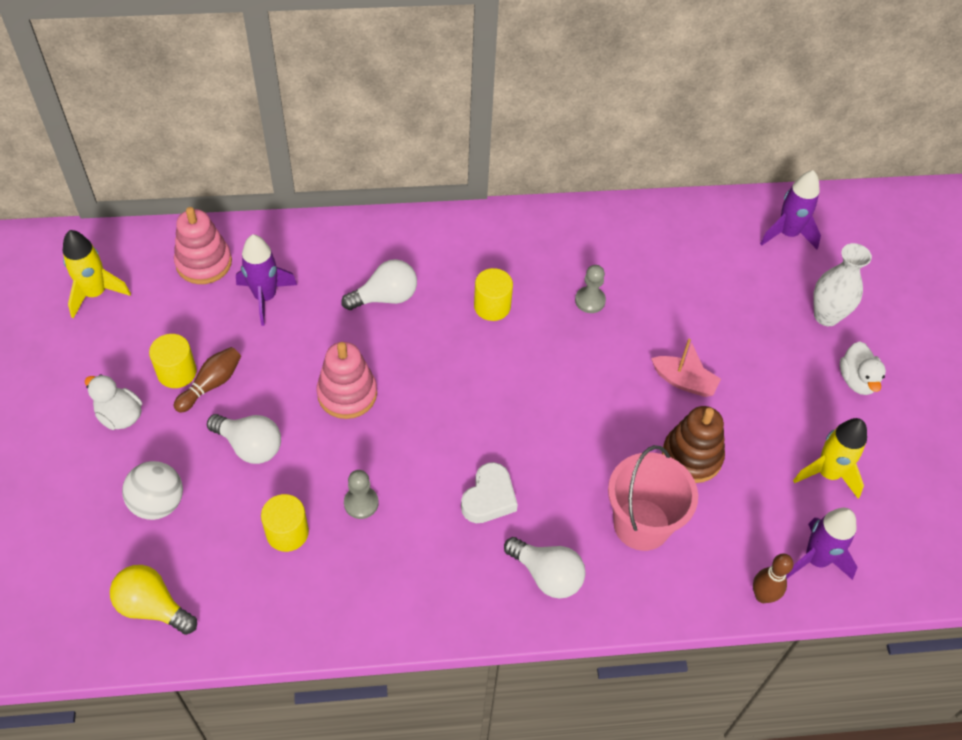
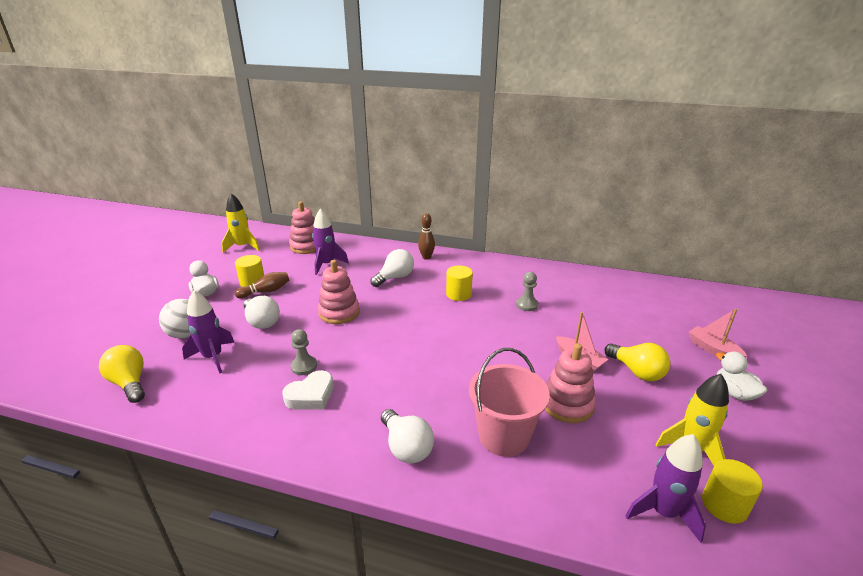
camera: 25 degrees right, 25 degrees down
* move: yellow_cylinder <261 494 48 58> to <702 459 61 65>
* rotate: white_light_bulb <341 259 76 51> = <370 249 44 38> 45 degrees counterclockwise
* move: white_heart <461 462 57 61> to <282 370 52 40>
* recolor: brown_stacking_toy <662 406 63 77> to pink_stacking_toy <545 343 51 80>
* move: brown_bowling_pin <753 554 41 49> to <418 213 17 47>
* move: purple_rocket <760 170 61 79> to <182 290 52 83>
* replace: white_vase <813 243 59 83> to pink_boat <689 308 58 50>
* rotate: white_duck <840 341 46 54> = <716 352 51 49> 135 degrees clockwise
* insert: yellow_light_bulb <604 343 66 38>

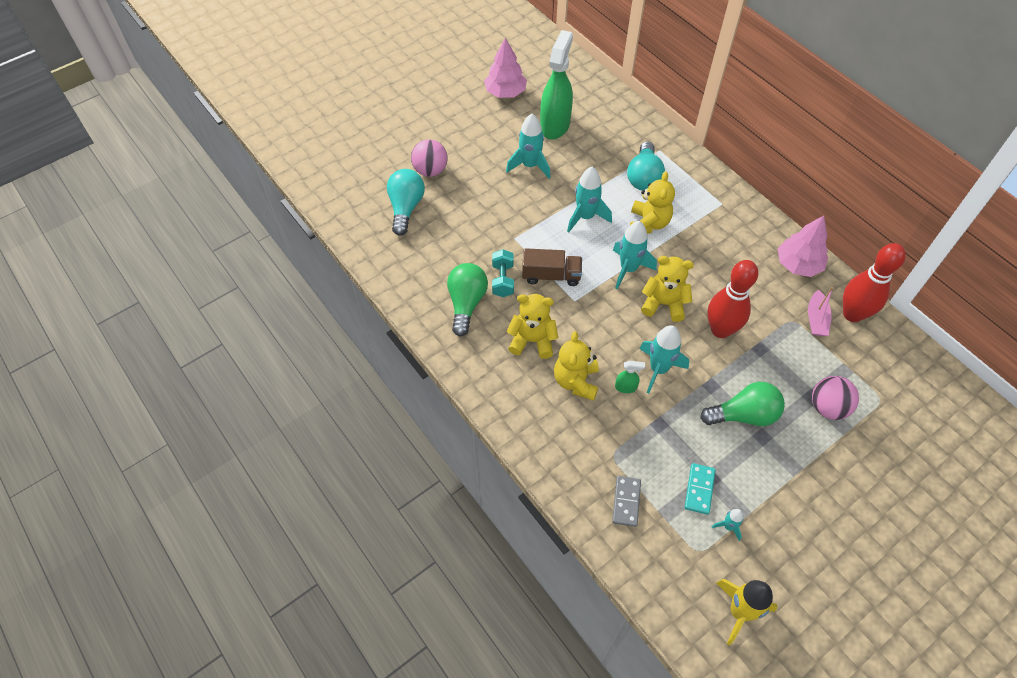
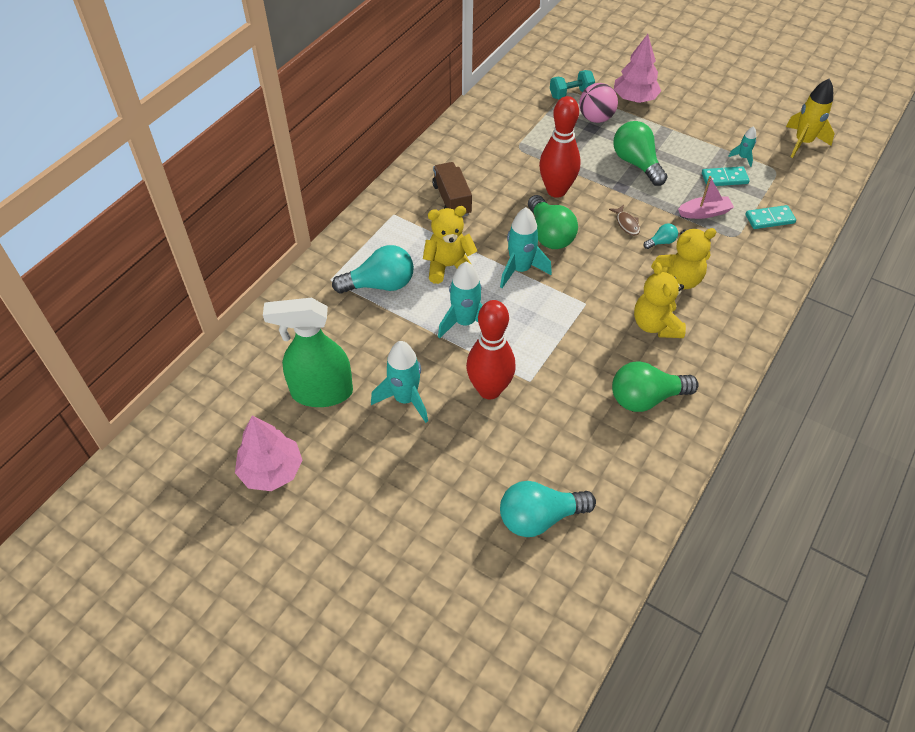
camera: 110 degrees left, 5 degrees down
* delete: pink_ball <411 139 37 38>
* move: turquoise_dumbbell <492 249 22 48> to <550 70 45 29>
* move: brown_truck <522 248 60 38> to <432 162 40 55>
* recolor: grey_domino <612 476 29 51> to turquoise_domino <745 205 51 24>
* replace: green_spray_bottle <615 361 30 32> to turquoise_light_bulb <643 223 35 26>
* replace: turquoise_rocket <639 325 50 69> to brown_fish <609 205 31 31>
* replace: yellow_teddy_bear <641 256 53 66> to green_light_bulb <528 195 50 54>
* move: pink_tree <778 216 50 61> to <614 34 47 69>
* move: pink_boat <808 287 25 49> to <678 176 56 43>
* move: red_bowling_pin <843 243 63 79> to <466 300 50 99>

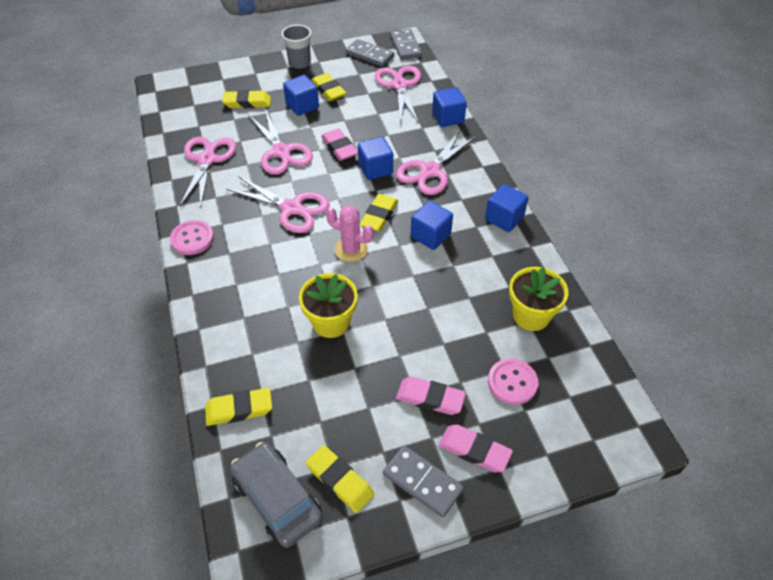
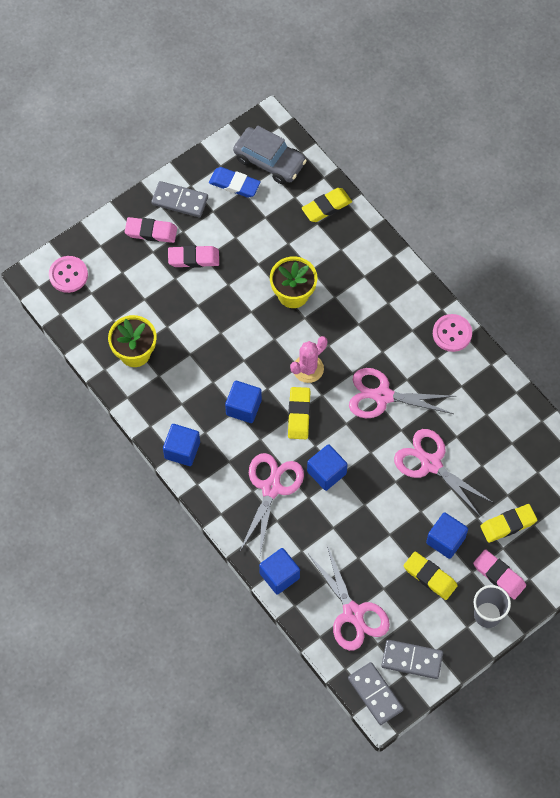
camera: 160 degrees right, 15 degrees up
* delete: pink_scissors <180 137 56 72>
* recolor: yellow_eraser <306 445 68 68> to blue_eraser <209 167 52 31>
* move: pink_eraser <321 128 37 33> to <473 549 53 51>
* rotate: pink_cactus <326 206 48 56> = <290 336 37 47> 45 degrees counterclockwise
* move: pink_button <488 359 50 46> to <49 256 39 37>

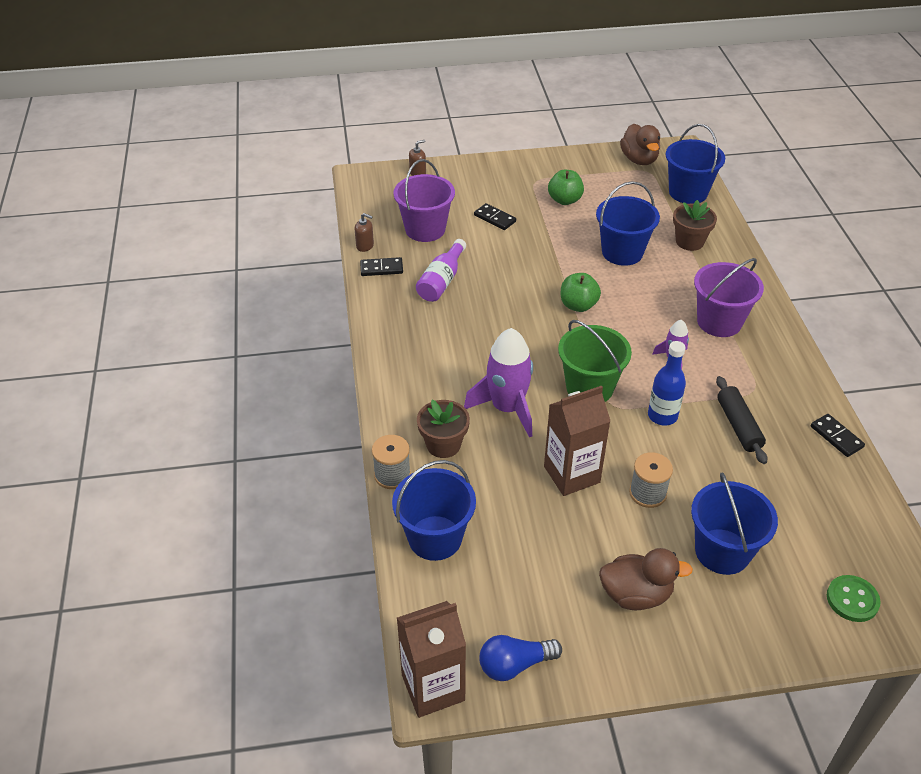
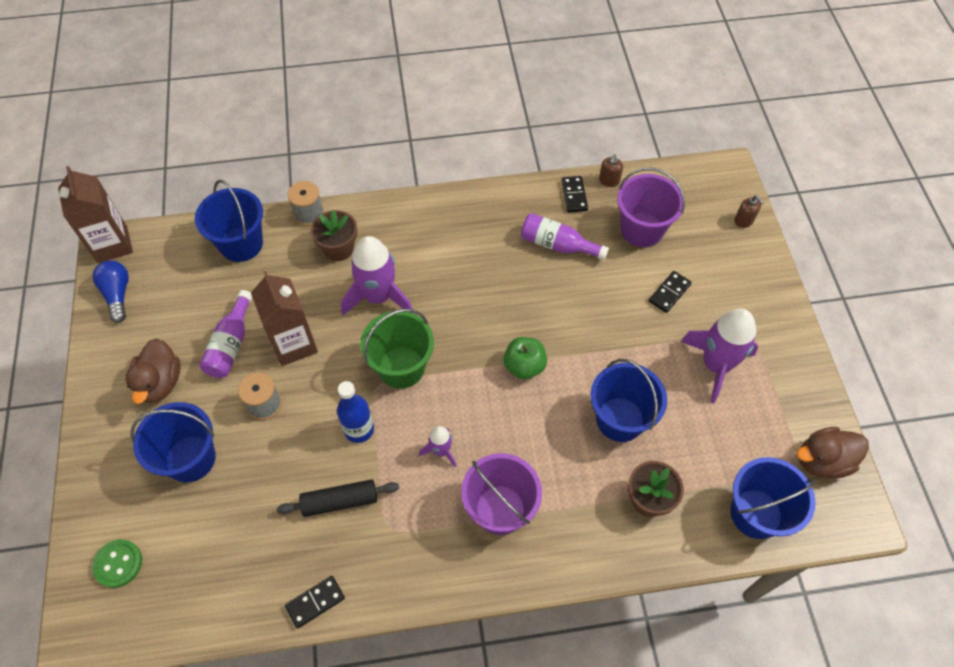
camera: 90 degrees right, 15 degrees up
* replace: green_apple <548 170 36 35> to purple_rocket <680 309 79 94>
* insert: purple_bottle <199 290 53 88>

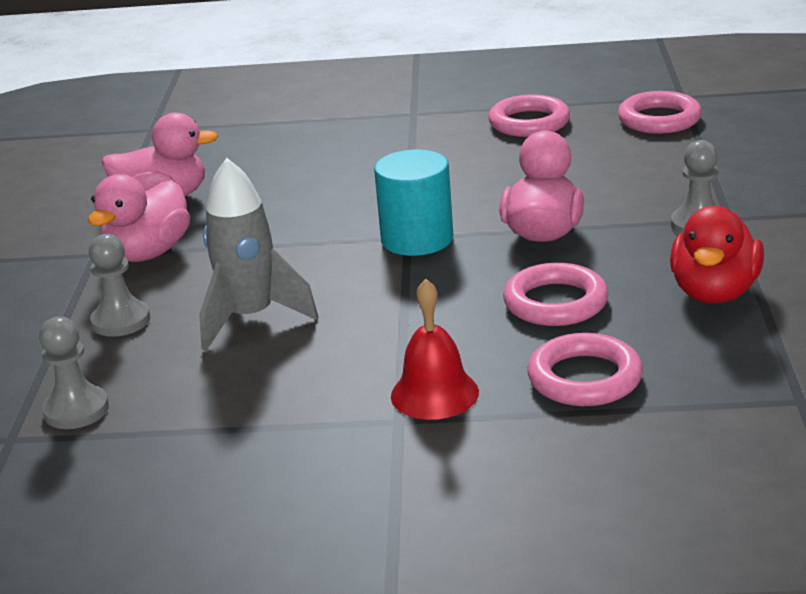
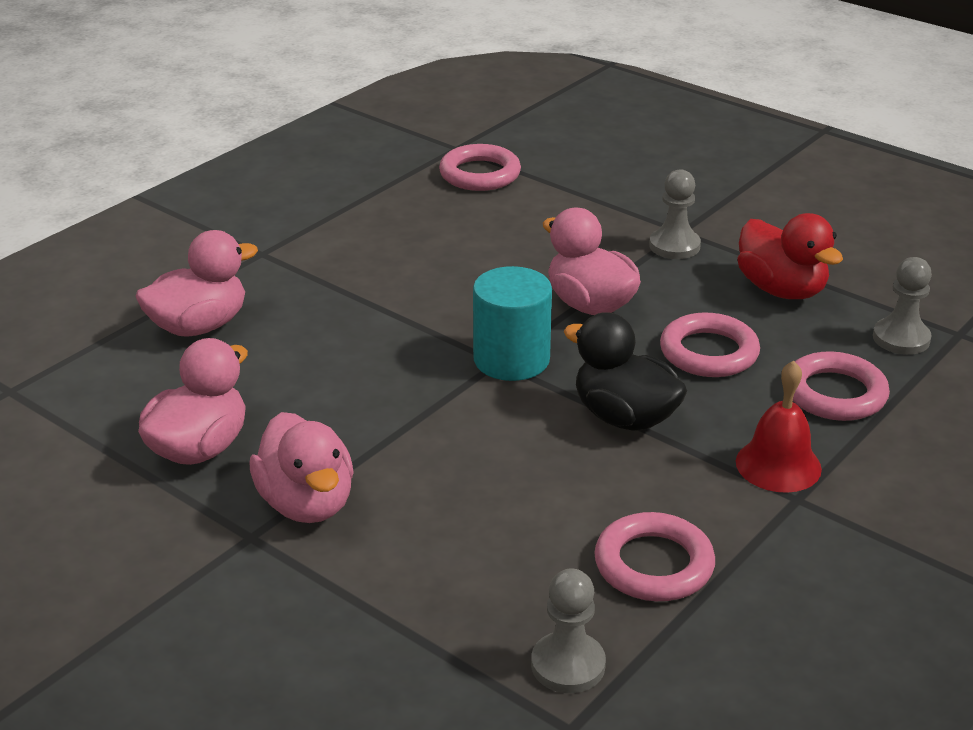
camera: 55 degrees left, 5 degrees up
* move: grey_pawn <89 234 61 103> to <873 257 59 98>
* delete: grey_rocket <199 158 119 193>
* move: pink_ring <488 94 82 43> to <594 512 121 89>
* insert: pink_duck <136 230 122 107>
* insert: black_duck <564 312 123 119>

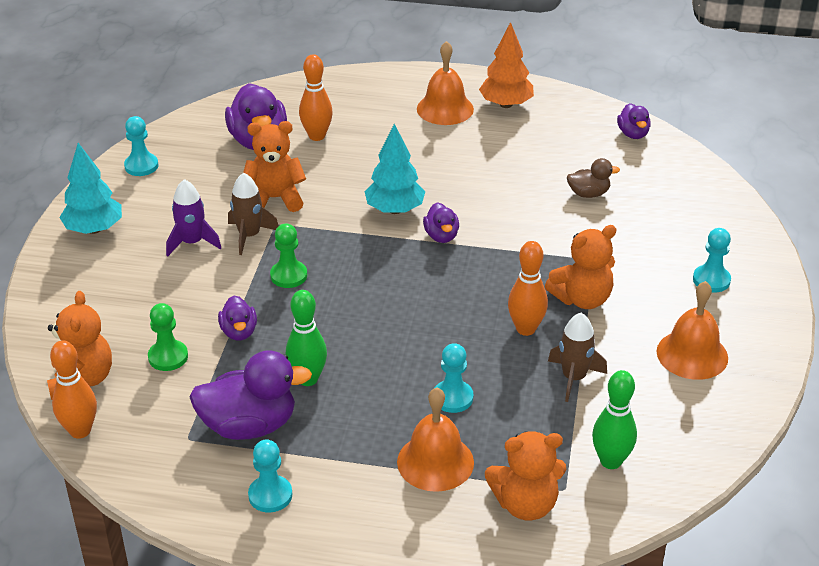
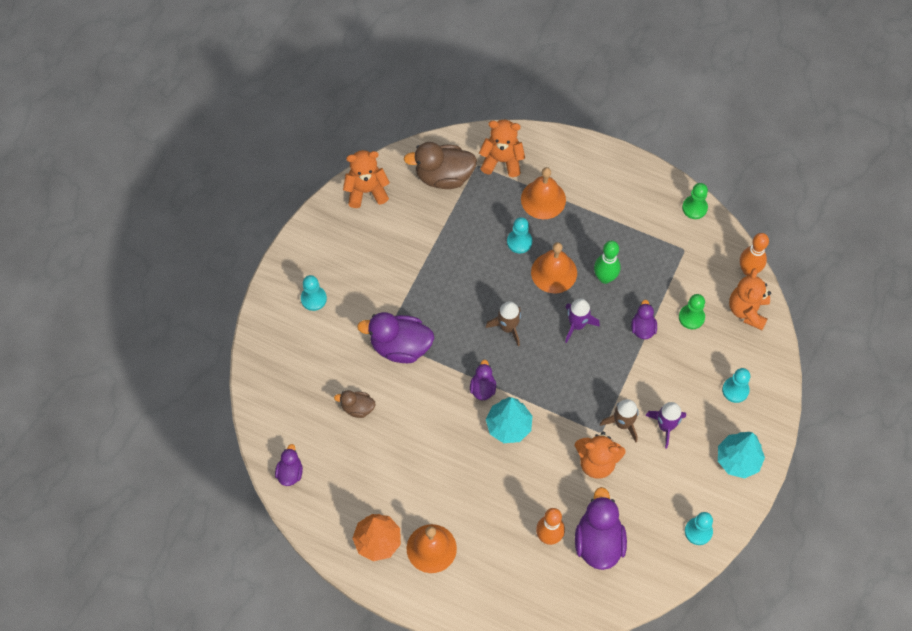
camera: 165 degrees left, 25 degrees up
* move: purple_duck <189 350 123 90> to <357 312 77 51>
* move: turquoise_pawn <248 440 44 72> to <722 368 28 35>
* move: green_pawn <270 223 37 65> to <682 183 26 36>
* delete: orange_bowling_pin <508 241 40 95>
* move: orange_teddy_bear <545 225 71 84> to <343 150 47 58>
* move: brown_rocket <548 313 59 89> to <486 301 35 45>
* replace: green_bowling_pin <592 370 45 99> to brown_duck <404 142 73 47>
* move: orange_bell <657 281 71 99> to <531 242 46 51>
* insert: purple_rocket <565 299 35 44>

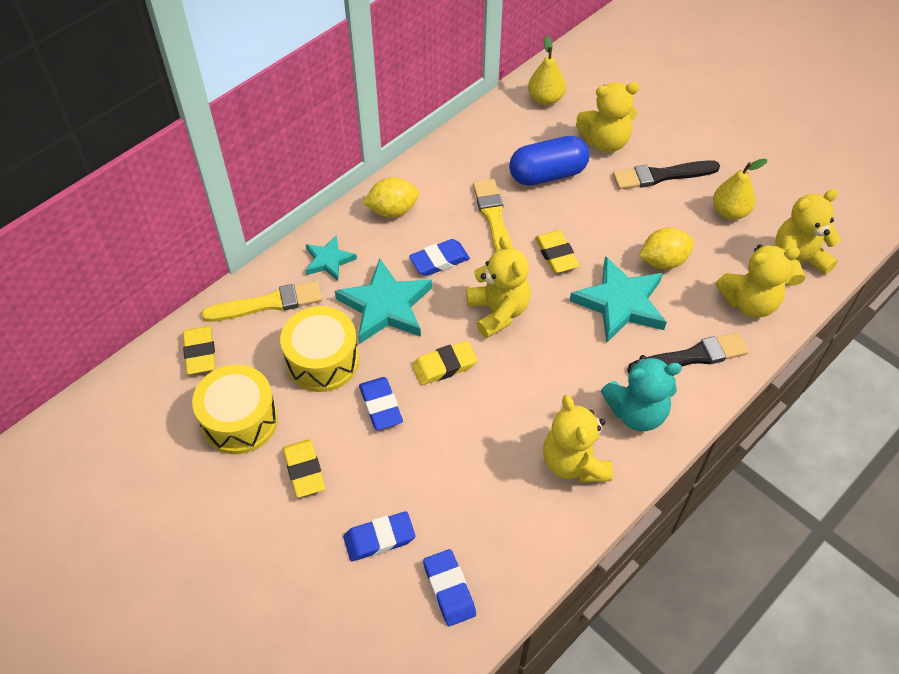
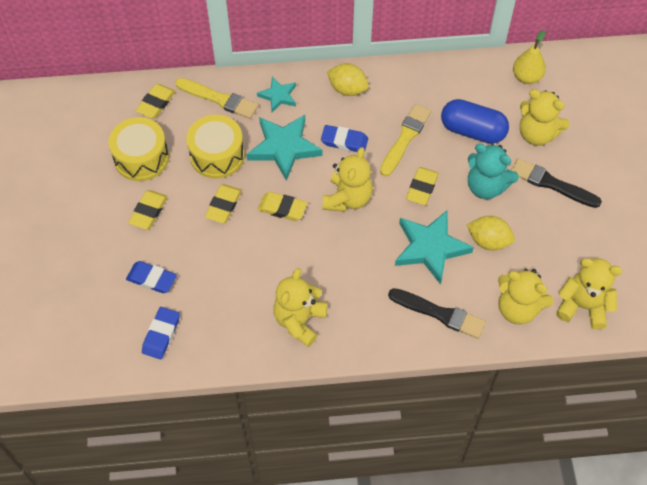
camera: 40 degrees right, 5 degrees up
* recolor: blue_eraser <359 377 44 53> to yellow_eraser <205 184 37 39>
* move: turquoise_teddy_bear <601 355 81 76> to <468 144 51 55>
* delete: yellow_pear <713 158 54 62>

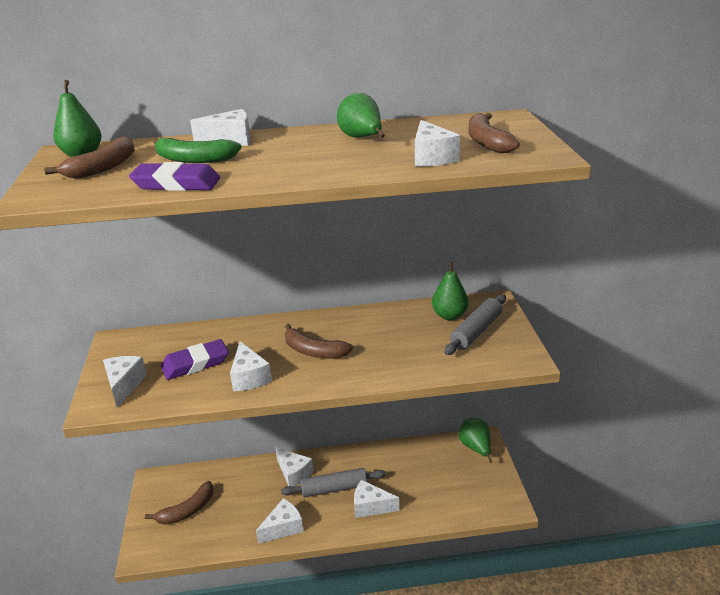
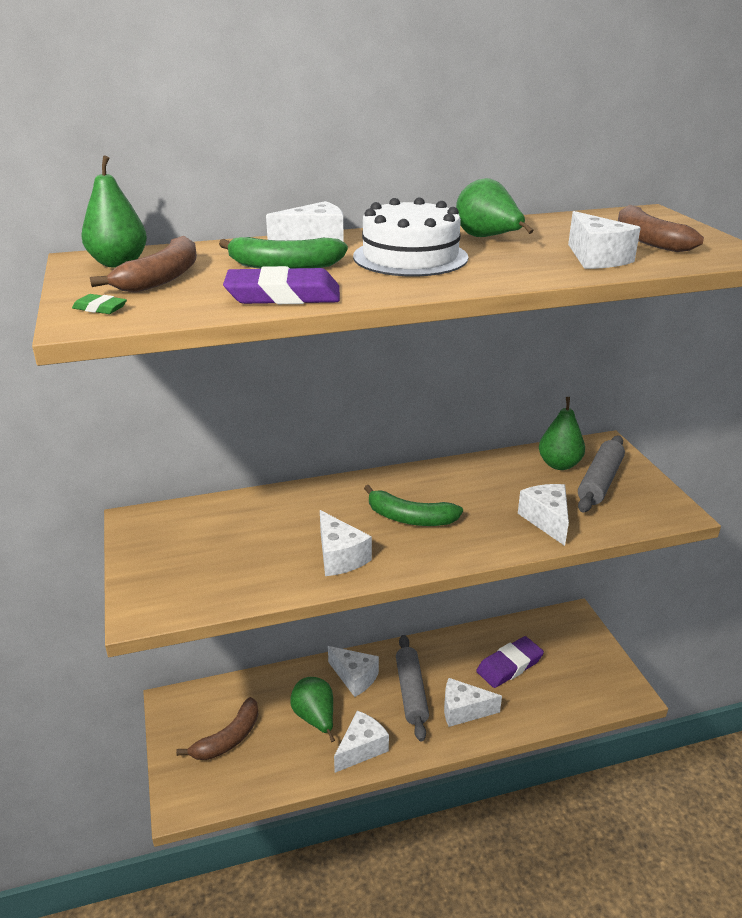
camera: 10 degrees left, 0 degrees up
* move: white_cheese <103 356 44 52> to <518 484 51 62>
* move: purple_eraser <161 339 68 41> to <476 636 68 52>
* rotate: grey_rolling_pin <281 468 105 29> = <396 635 33 107> 75 degrees counterclockwise
* recolor: brown_banana <285 324 68 35> to green_banana <364 485 99 41>
* move: green_pear <459 418 33 45> to <290 677 45 65>
* insert: green_eraser <72 294 55 20>
* insert: white_cake <353 197 115 80>

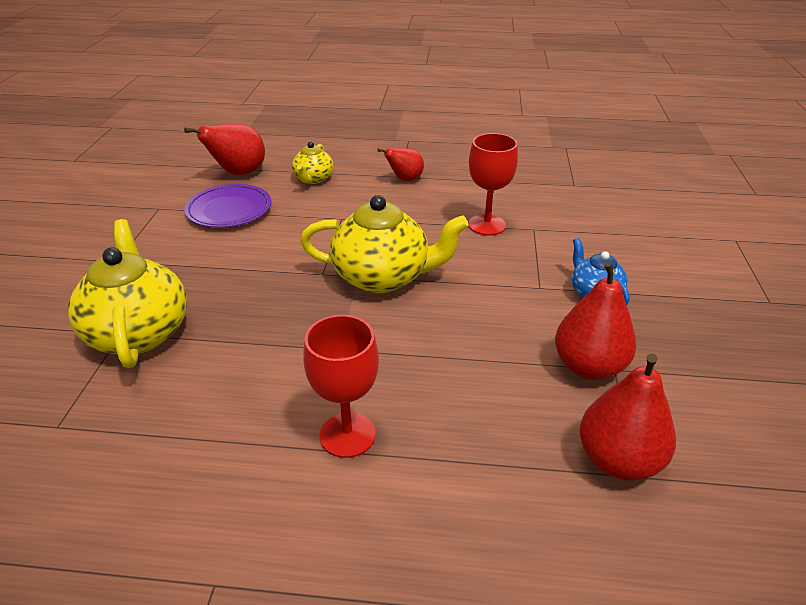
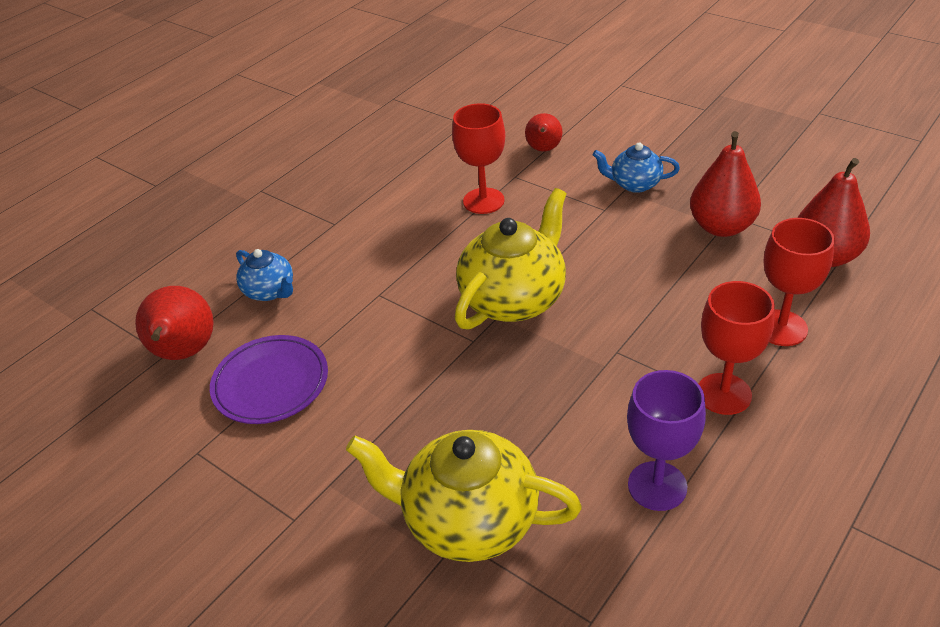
camera: 55 degrees left, 5 degrees up
* recolor: yellow_teapot <292 142 41 42> to blue_teapot <236 249 57 52>
* move: red_pear <377 148 47 33> to <525 113 37 39>
* insert: purple_goblet <627 370 79 141>
* insert: red_goblet <764 218 71 128>

